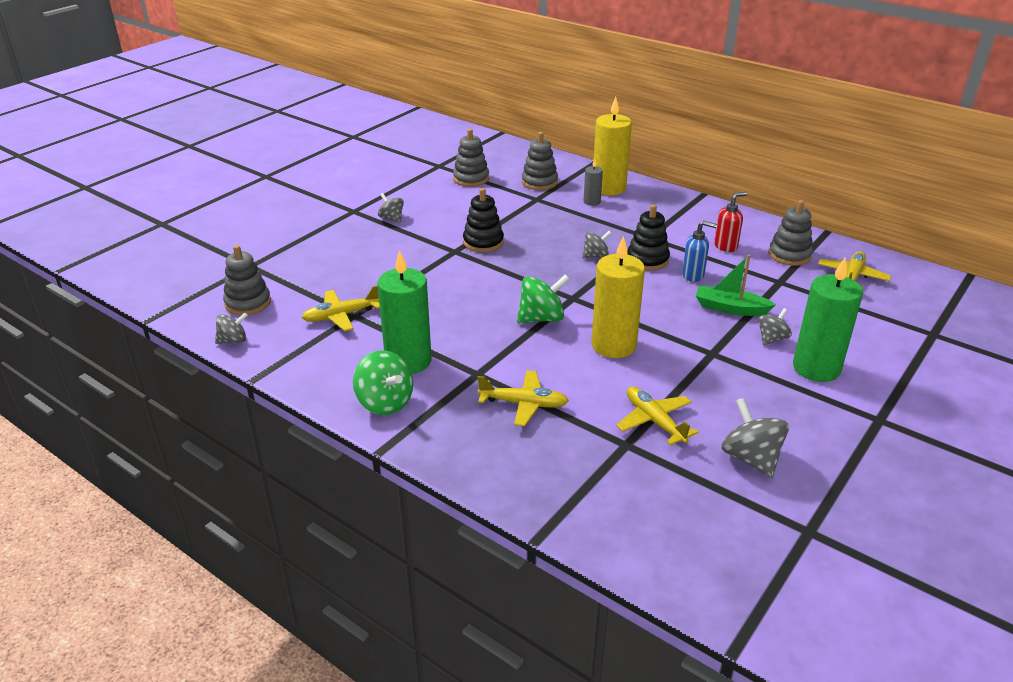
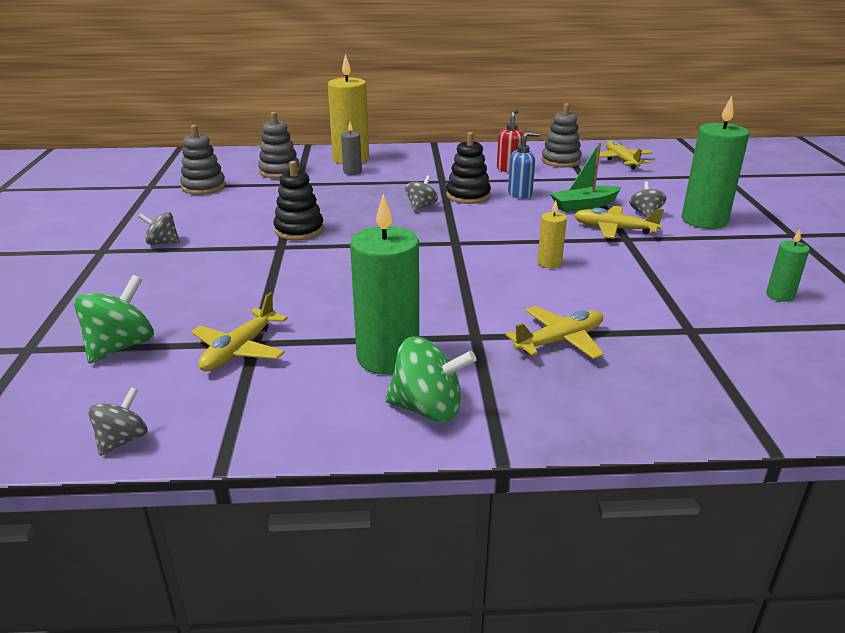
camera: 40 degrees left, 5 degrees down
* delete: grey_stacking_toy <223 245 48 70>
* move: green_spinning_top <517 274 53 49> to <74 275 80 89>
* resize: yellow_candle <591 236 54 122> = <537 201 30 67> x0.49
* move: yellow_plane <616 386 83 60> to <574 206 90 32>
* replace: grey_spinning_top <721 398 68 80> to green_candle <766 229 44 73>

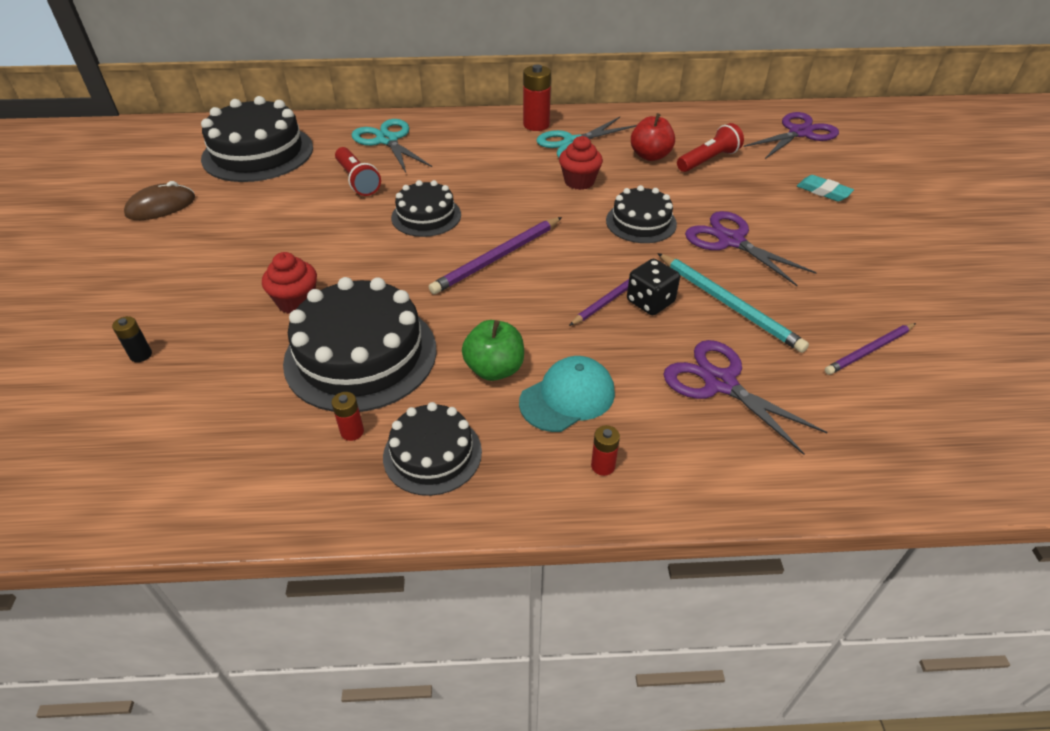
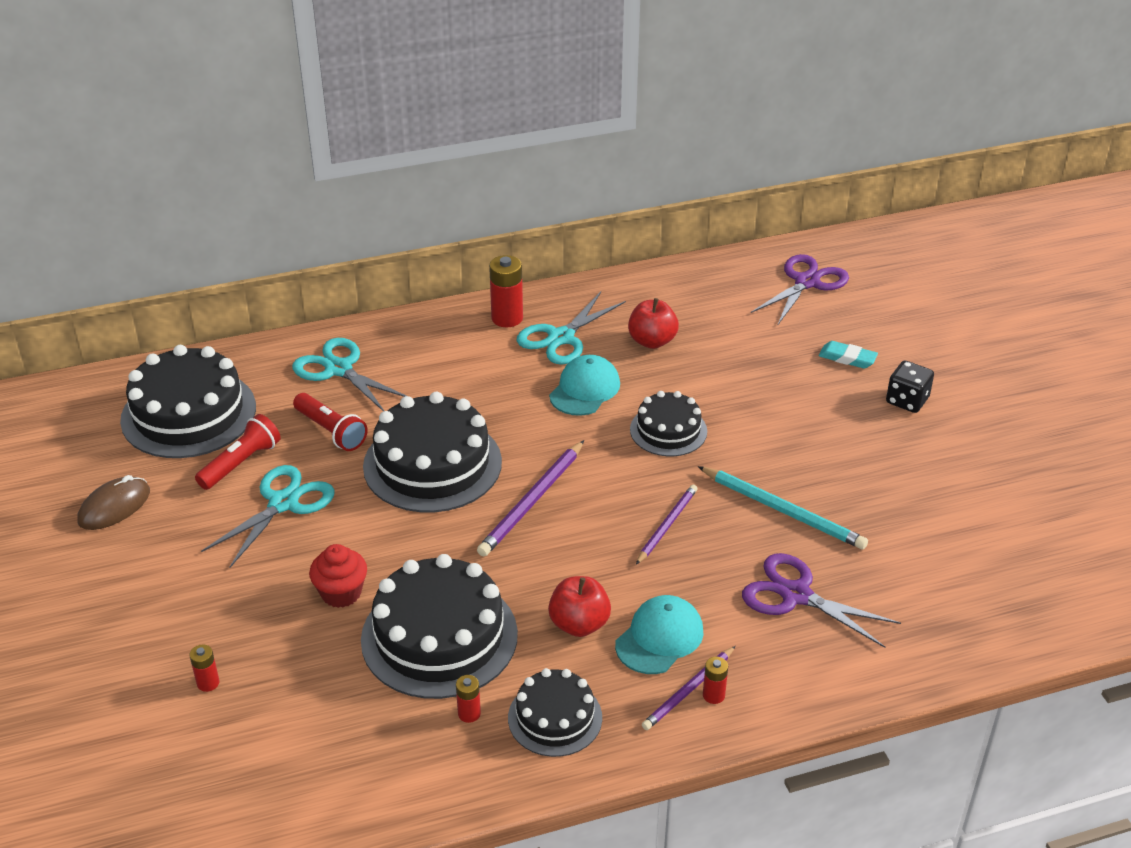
camera: 15 degrees left, 5 degrees down
* recolor: black_battery <112 316 40 46> to red_battery <190 644 29 48>
* resize: black_cake <391 180 70 57> = <363 392 139 120> x1.74
* recolor: green_apple <462 320 62 61> to red_apple <548 576 63 61>
* replace: red_cupcake <559 136 44 54> to turquoise_cap <549 355 71 61>
* move: black_dice <627 259 53 56> to <886 361 48 52>
* move: red_flashlight <677 123 67 49> to <195 414 86 76>
* delete: purple_scissors <685 211 132 75>
* move: purple_pencil <824 323 92 52> to <642 646 94 84>
* insert: turquoise_scissors <201 465 134 103>

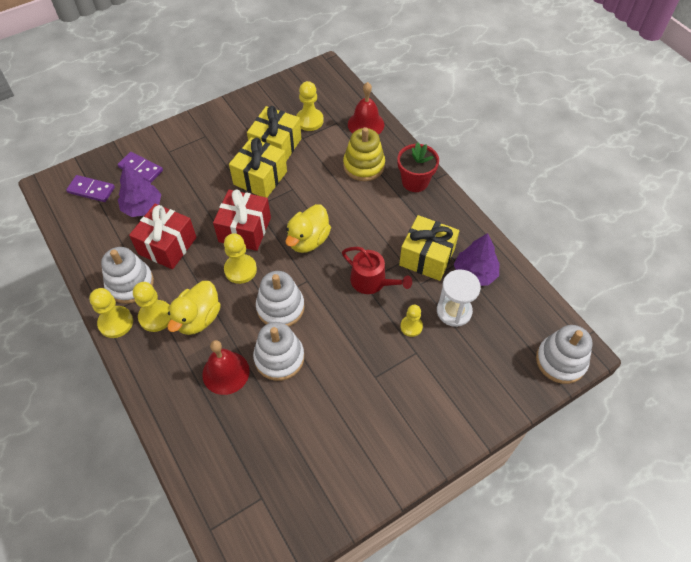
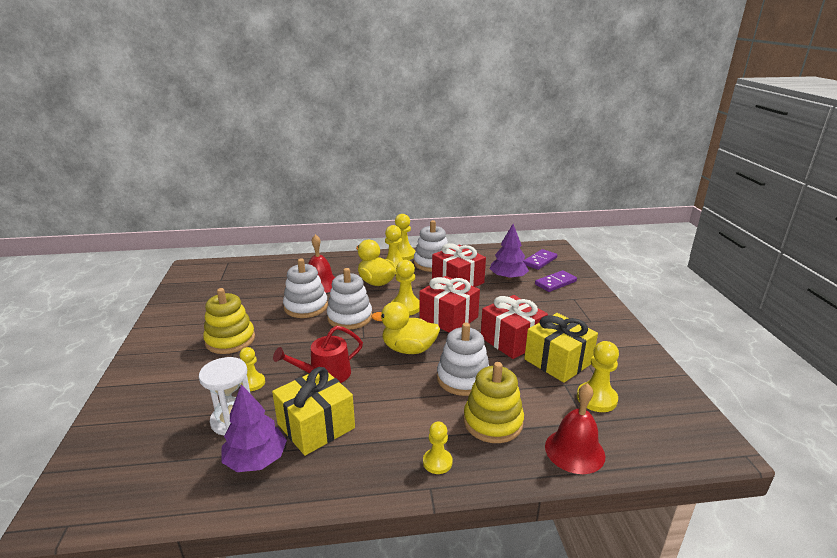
camera: 115 degrees right, 30 degrees down
* recolor: yellow_gift <229 137 58 61> to red_gift <481 295 67 64>
* rotate: yellow_duck <285 204 46 49> = <371 302 69 52> 45 degrees counterclockwise
* replace: red_flower_pot <397 142 42 50> to yellow_pawn <423 422 30 52>
* move: white_stacking_toy <536 325 57 59> to <437 323 52 73>
* insert: yellow_stacking_toy <203 288 52 66>

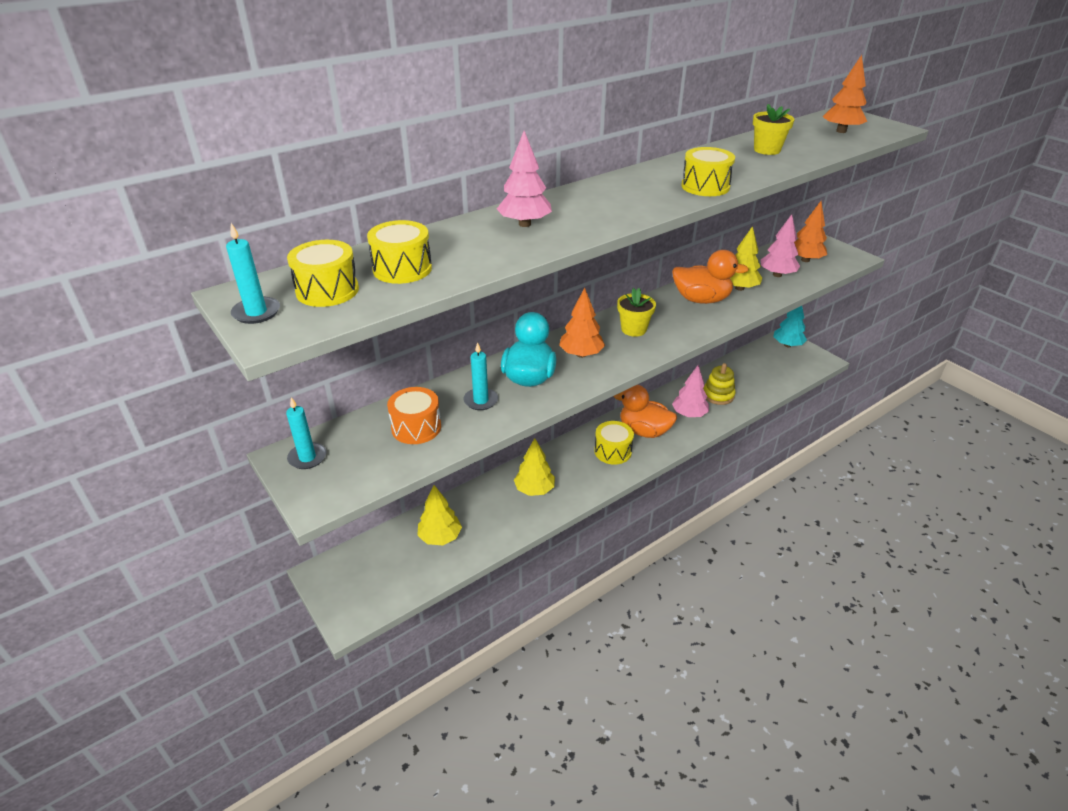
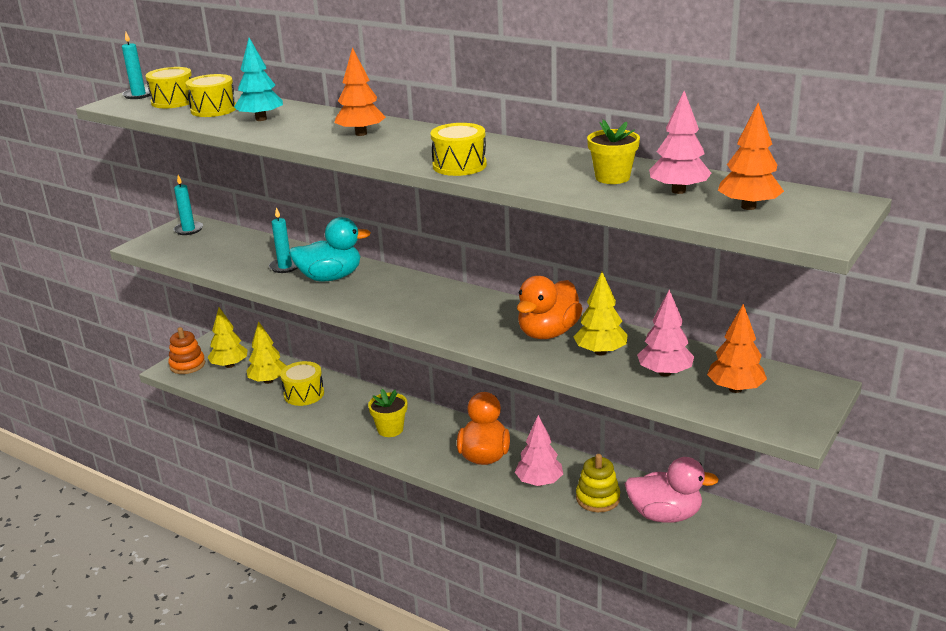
camera: 70 degrees right, 10 degrees down
* delete: orange_drum <387 387 54 57>
* move: pink_tree <497 131 55 96> to <649 91 62 103>
* move: yellow_tree <514 438 41 58> to <207 308 40 60>
* move: orange_tree <559 288 46 70> to <334 47 52 89>
* move: yellow_drum <594 421 40 44> to <280 361 44 45>
* move: yellow_flower_pot <617 288 39 49> to <368 389 39 48>
* rotate: orange_duck <672 250 77 54> = <517 276 66 63> 45 degrees clockwise
* move: turquoise_tree <773 306 34 41> to <234 38 49 83>
* insert: orange_stacking_toy <168 327 37 47>
* insert: pink_duck <625 457 94 66>

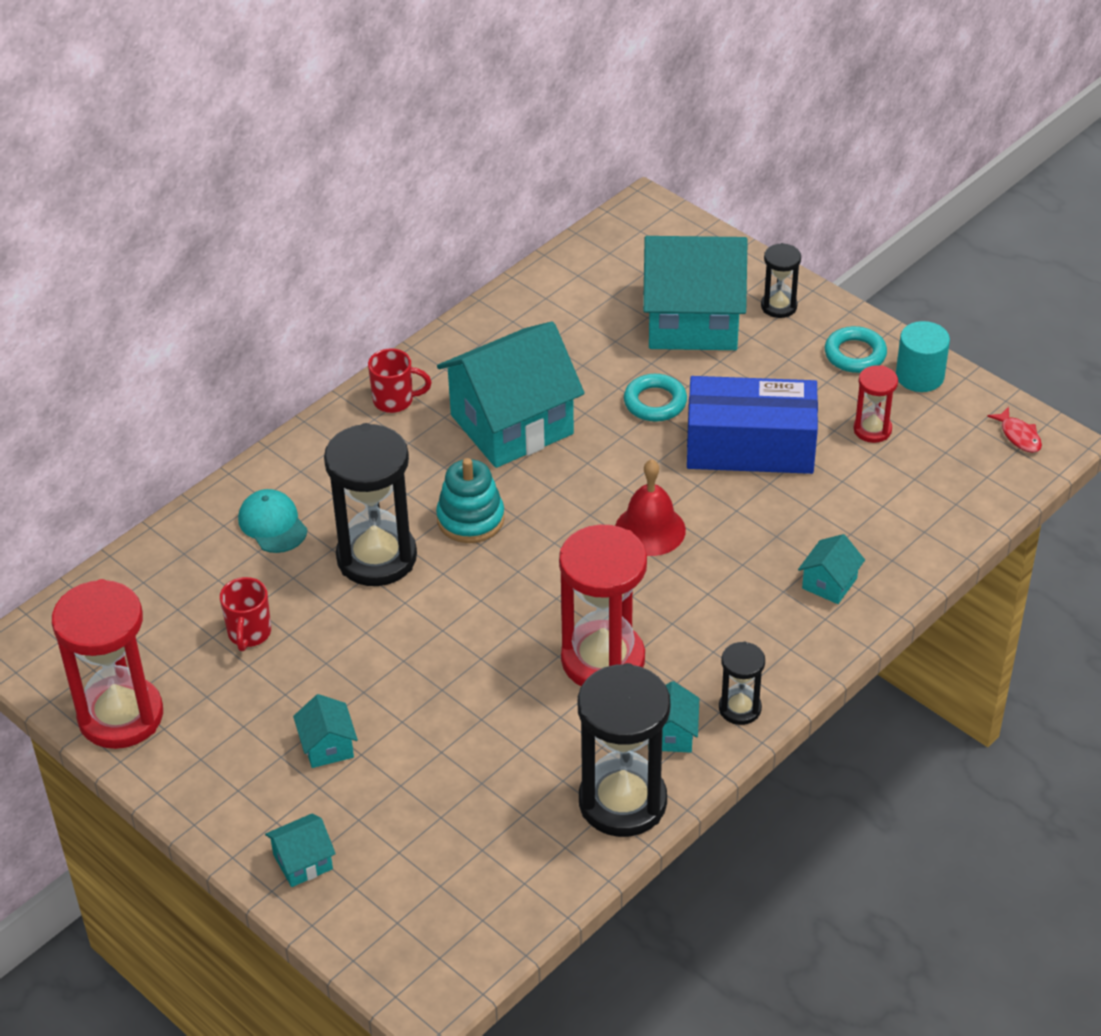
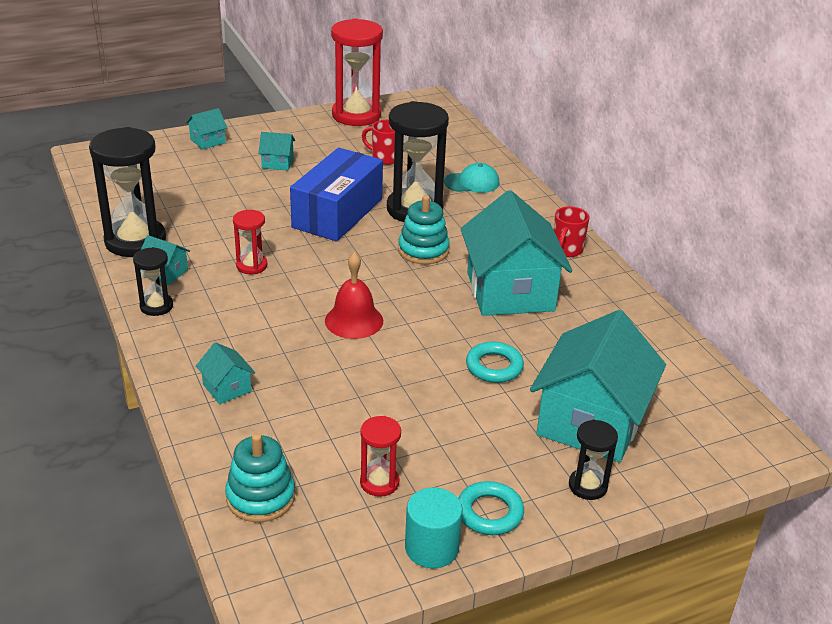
camera: 110 degrees right, 10 degrees down
* rotate: turquoise_house <265 814 71 73> = <186 108 42 42> 60 degrees clockwise
* resize: red_hourglass <559 525 88 161> = <233 210 34 64> x0.50
* move: blue_box <687 376 131 98> to <290 148 93 94>
* delete: red_fish <987 407 55 46>
* insert: turquoise_stacking_toy <225 433 70 89>

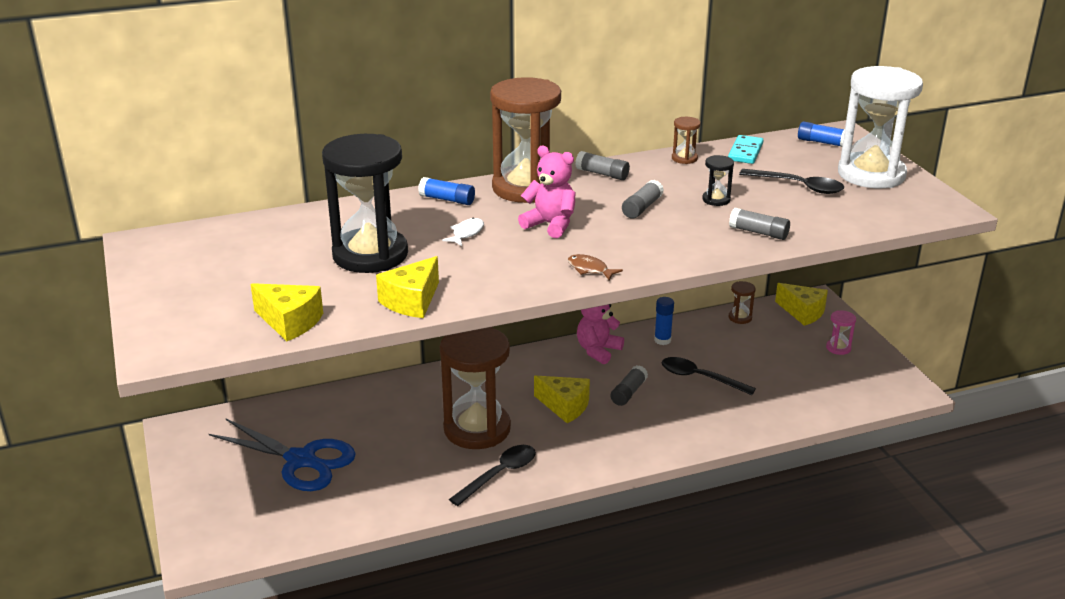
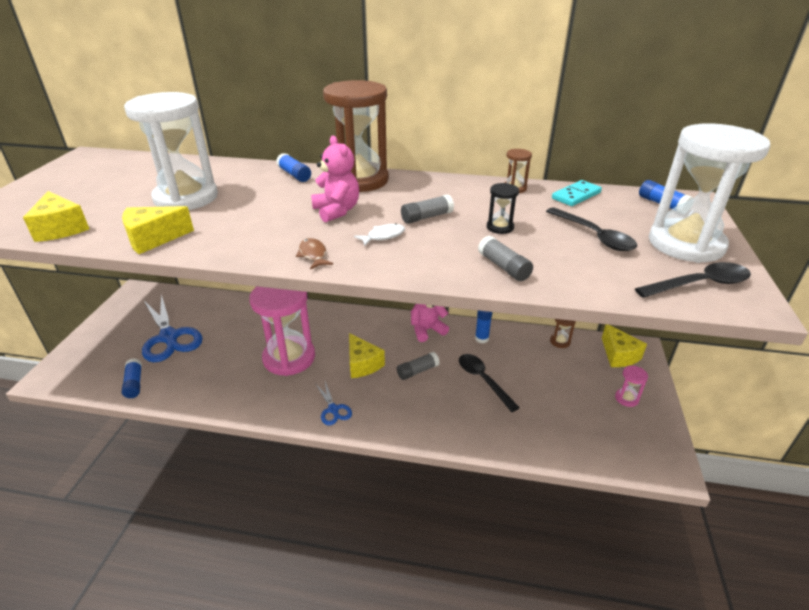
camera: 30 degrees right, 5 degrees up
* recolor: black_hourglass <322 134 86 139> to white_hourglass <124 92 94 118>
* recolor: brown_hourglass <440 327 71 122> to pink_hourglass <249 286 66 90>
* move: white_fish <442 218 42 28> to <354 223 51 23>
* move: black_spoon <449 445 87 61> to <635 262 116 36>
* delete: grey_glue_stick <575 151 55 29>
* insert: blue_glue_stick <122 358 20 40>
* insert: blue_scissors <315 382 37 43>

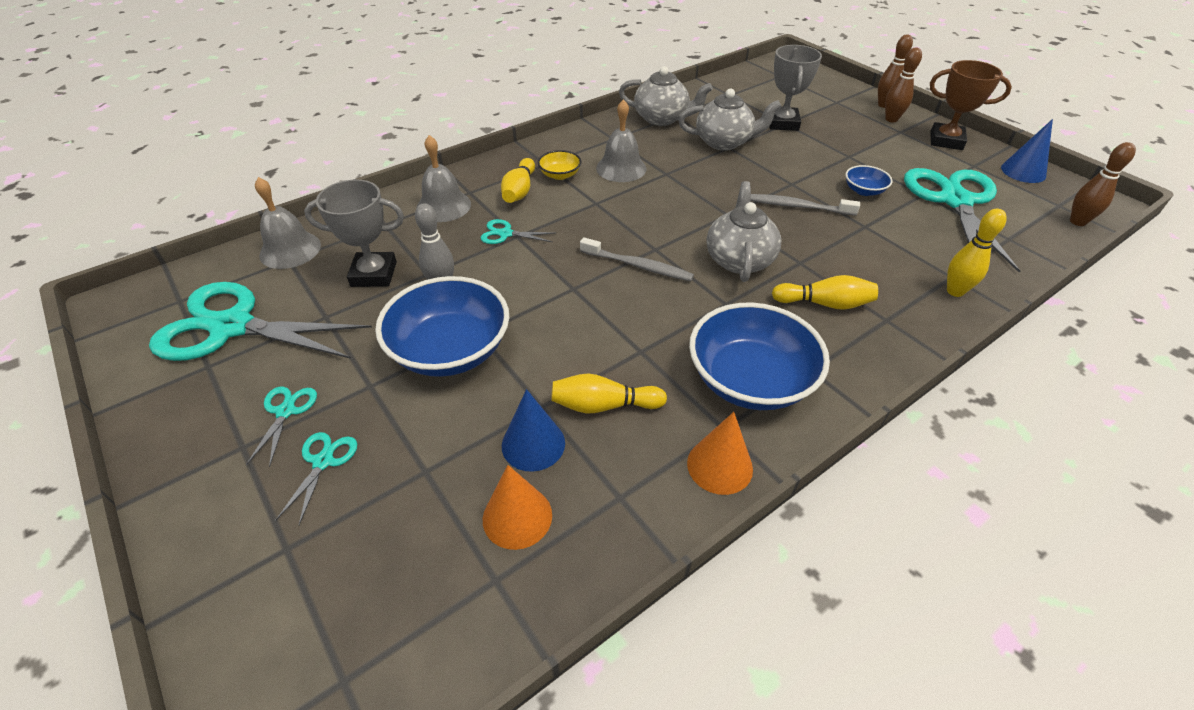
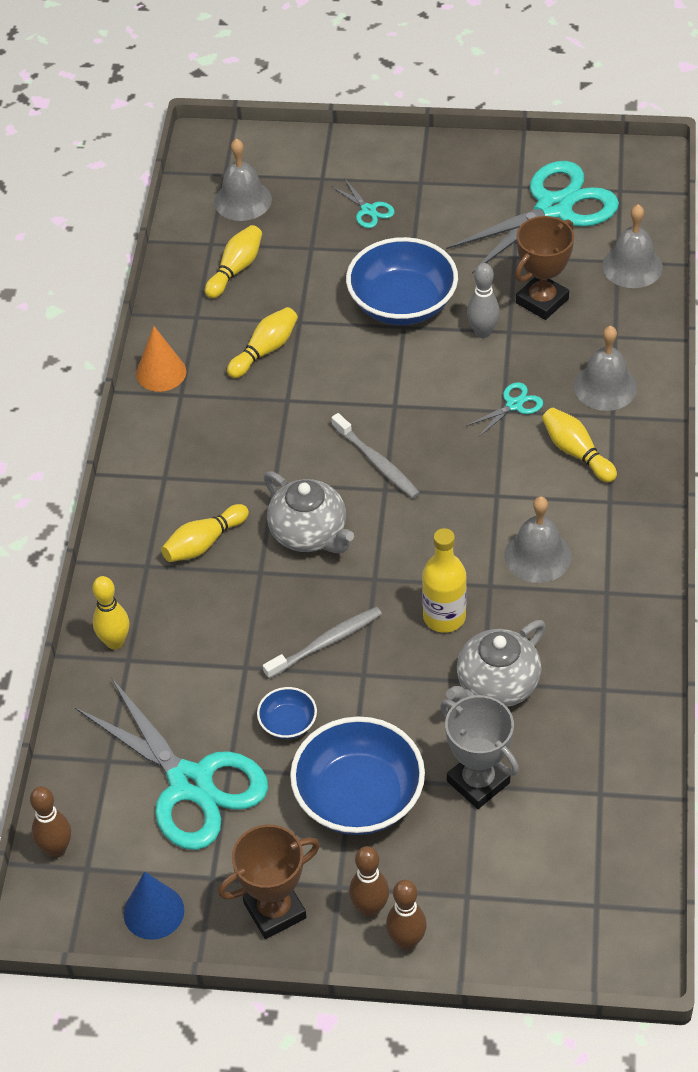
camera: 135 degrees right, 5 degrees up
* delete: turquoise_scissors <246 387 71 80>
* recolor: grey_trophy <304 179 100 108> to brown_trophy <515 216 59 104>
* replace: orange_cone <483 465 69 85> to yellow_bowling_pin <205 225 57 73>
* delete: blue_cone <502 389 63 83>
* delete: yellow_bowl <538 150 44 30>
* rotate: grey_toothbrush <580 237 114 44> = <332 413 88 85> 105 degrees counterclockwise
* delete: grey_teapot <619 66 94 60>
* move: blue_bowl <689 302 141 108> to <290 716 135 119>
* insert: grey_bell <214 138 58 83>
* insert: yellow_bottle <422 528 45 105>

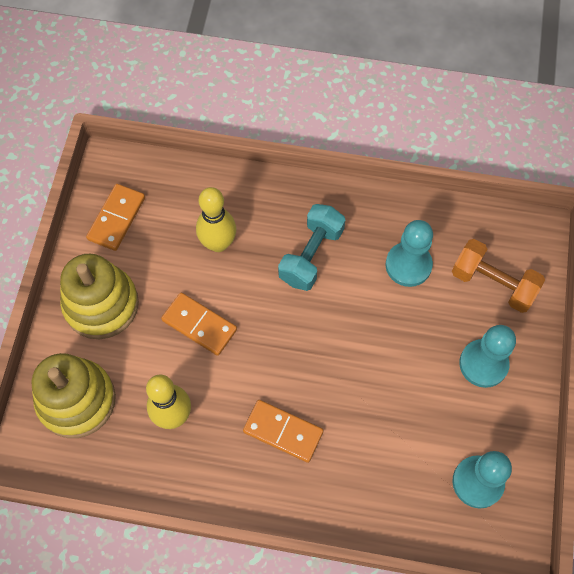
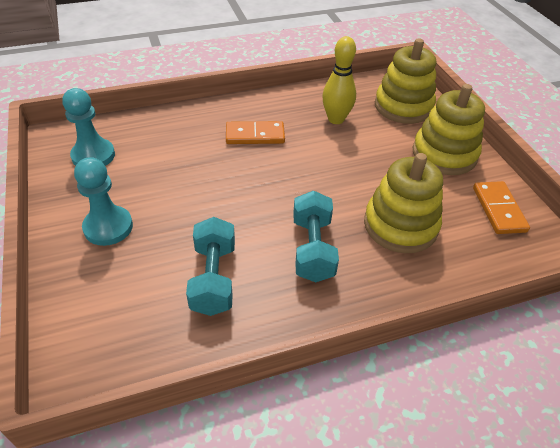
camera: 150 degrees right, 20 degrees down
* delete: orange_domino <161 292 76 64>
* replace: yellow_bowling_pin <196 187 41 65> to yellow_stacking_toy <364 153 79 100>
* replace: turquoise_pawn <386 220 47 67> to turquoise_dumbbell <186 217 49 99>
* delete: orange_dumbbell <452 239 93 74>

